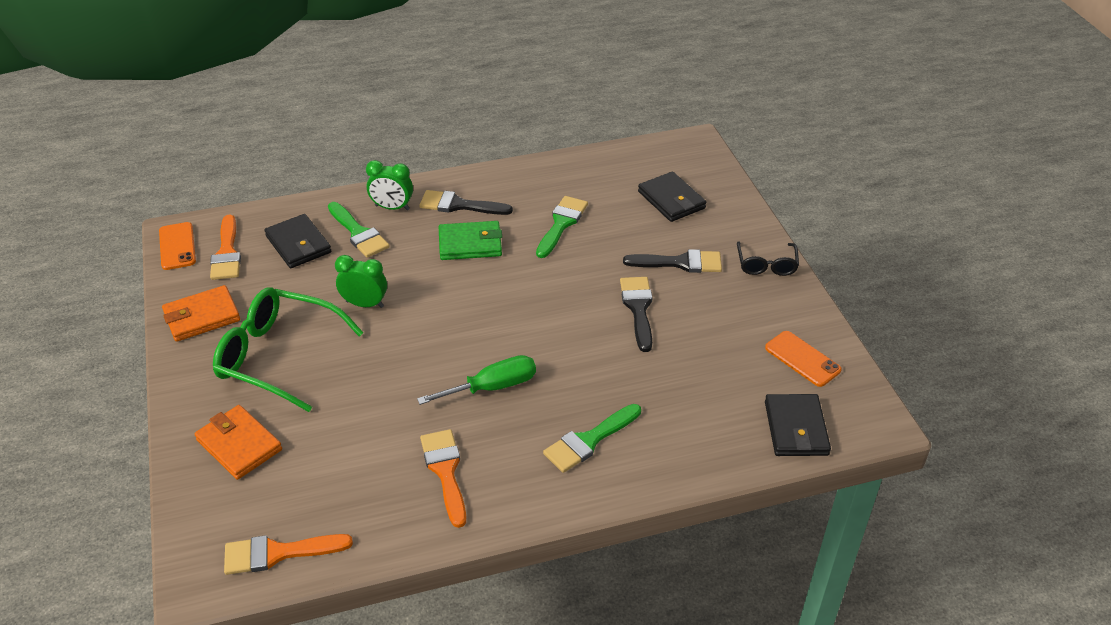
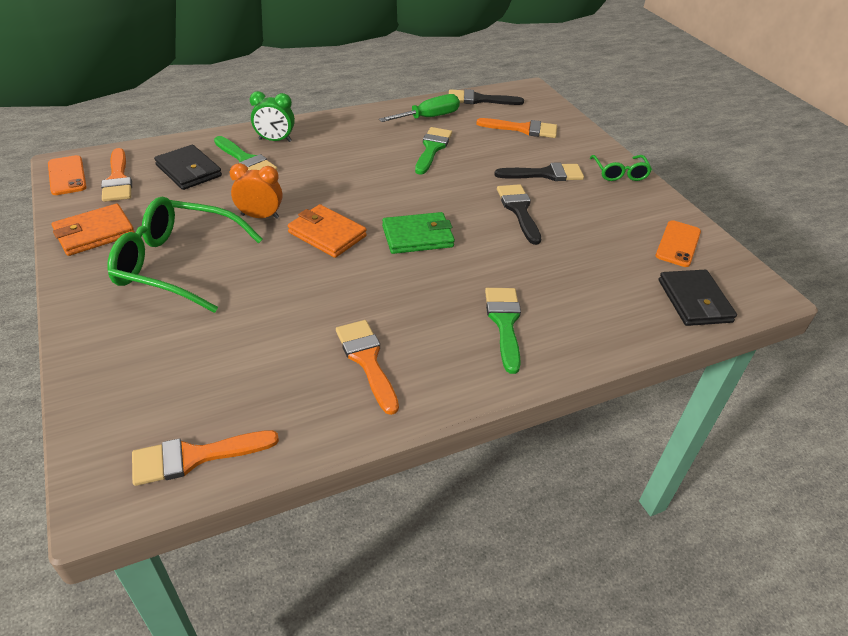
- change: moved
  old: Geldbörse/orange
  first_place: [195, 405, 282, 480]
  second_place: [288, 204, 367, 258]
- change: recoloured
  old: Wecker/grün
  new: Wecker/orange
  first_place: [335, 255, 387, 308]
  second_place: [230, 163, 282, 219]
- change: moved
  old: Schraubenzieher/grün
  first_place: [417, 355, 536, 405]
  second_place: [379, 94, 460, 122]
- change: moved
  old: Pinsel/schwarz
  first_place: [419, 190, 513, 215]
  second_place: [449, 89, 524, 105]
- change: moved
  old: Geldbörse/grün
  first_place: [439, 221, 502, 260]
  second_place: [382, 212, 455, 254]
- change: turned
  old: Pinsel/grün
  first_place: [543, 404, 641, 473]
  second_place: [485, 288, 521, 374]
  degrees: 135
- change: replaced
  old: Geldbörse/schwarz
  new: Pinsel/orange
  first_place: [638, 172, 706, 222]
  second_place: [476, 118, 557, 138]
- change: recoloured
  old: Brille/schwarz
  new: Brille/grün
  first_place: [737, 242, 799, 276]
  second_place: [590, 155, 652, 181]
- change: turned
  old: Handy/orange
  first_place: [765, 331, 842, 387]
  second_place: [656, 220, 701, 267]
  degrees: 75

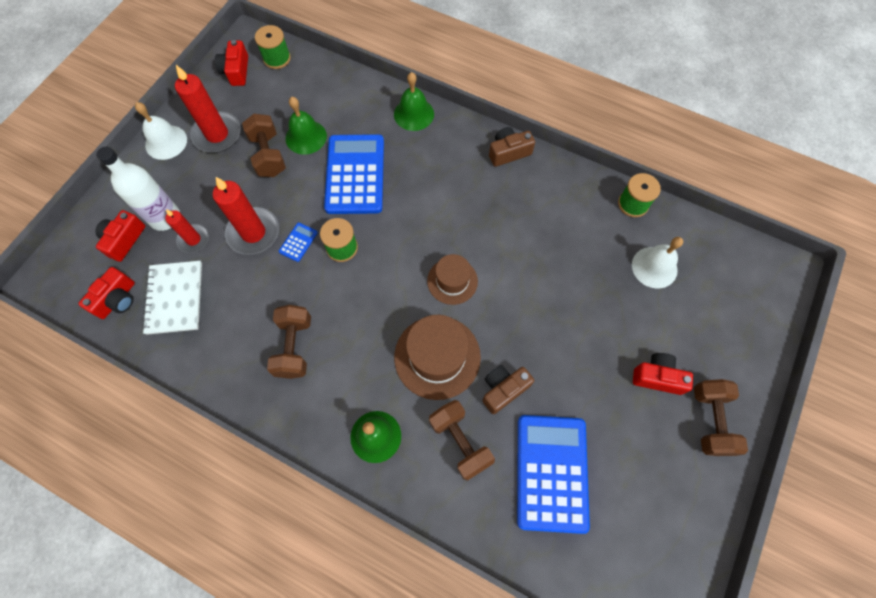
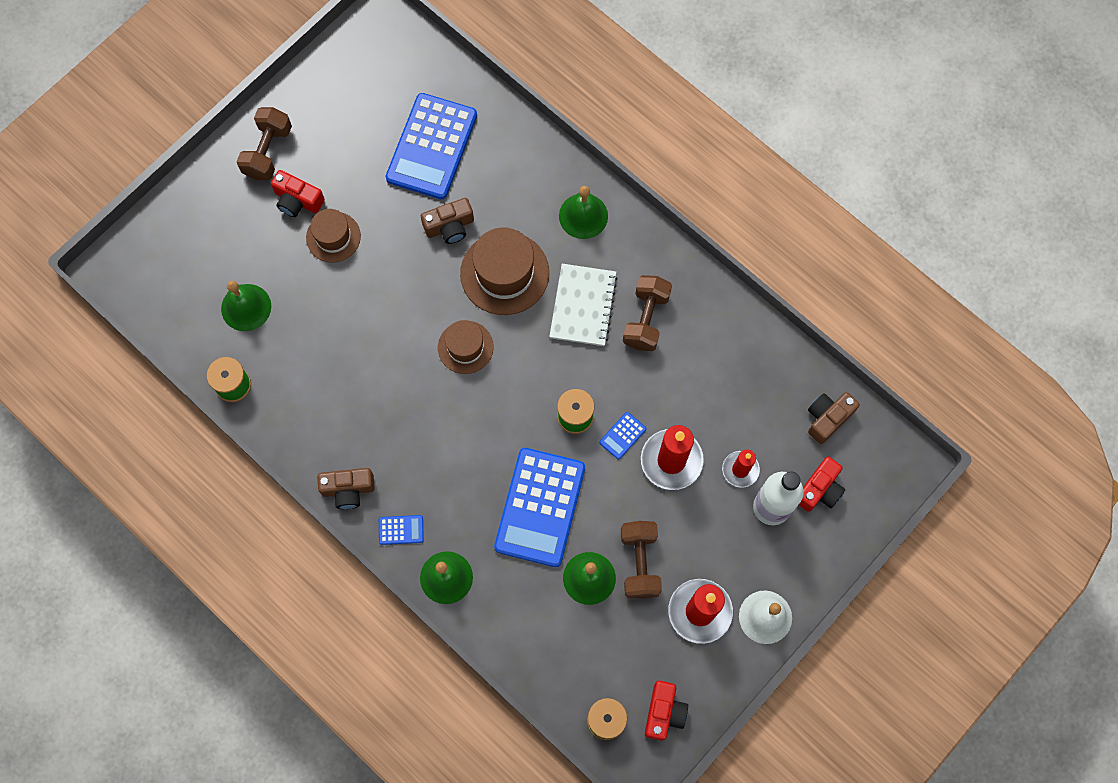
- change: recoloured
  old: Kamera/rot
  new: Kamera/braun
  first_place: [78, 267, 135, 319]
  second_place: [808, 392, 860, 444]
- change: moved
  old: Notizbuch/weiß
  first_place: [142, 261, 202, 335]
  second_place: [549, 264, 618, 346]
- change: removed
  old: Hantel/braun
  first_place: [429, 400, 495, 481]
- change: recoloured
  old: Glocke/weiß
  new: Glocke/grün
  first_place: [632, 237, 683, 288]
  second_place: [221, 281, 271, 331]
- change: added
  new: Hut/braun
  second_place: [306, 209, 361, 263]
- change: added
  new: Taschenrechner/blau
  second_place: [379, 515, 424, 545]

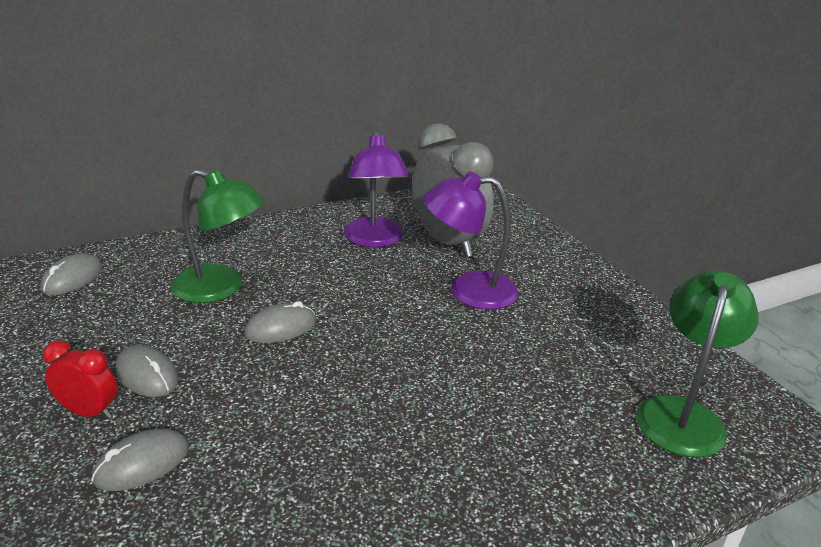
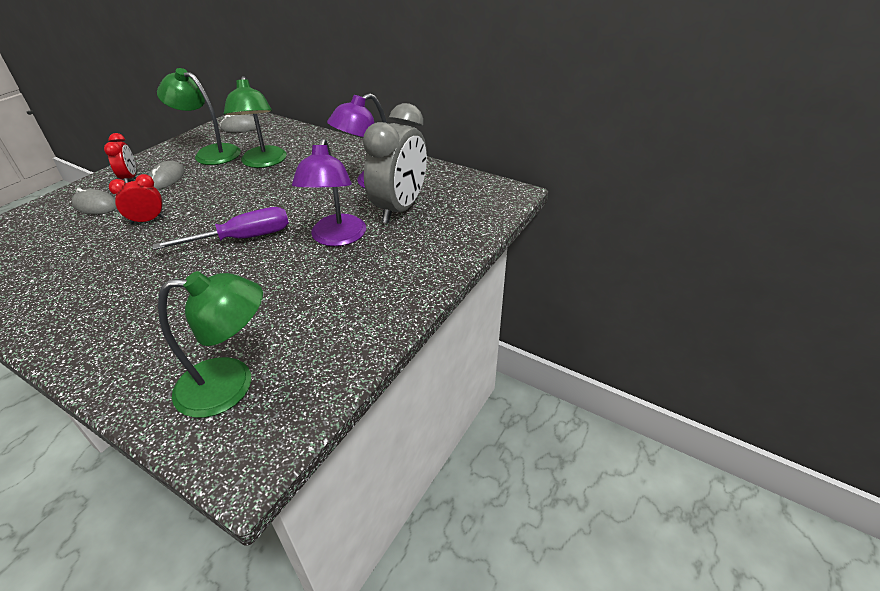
- change: removed
  old: Computermaus/grau
  first_place: [244, 301, 316, 343]
- change: turned
  old: Lampe/lila
  first_place: [423, 171, 519, 310]
  second_place: [292, 138, 366, 246]
  degrees: -150
- change: added
  new: Wecker/rot
  second_place: [109, 174, 164, 224]
- change: added
  new: Schraubenzieher/lila
  second_place: [153, 207, 289, 250]
- change: added
  new: Lampe/grün
  second_place: [157, 68, 241, 165]

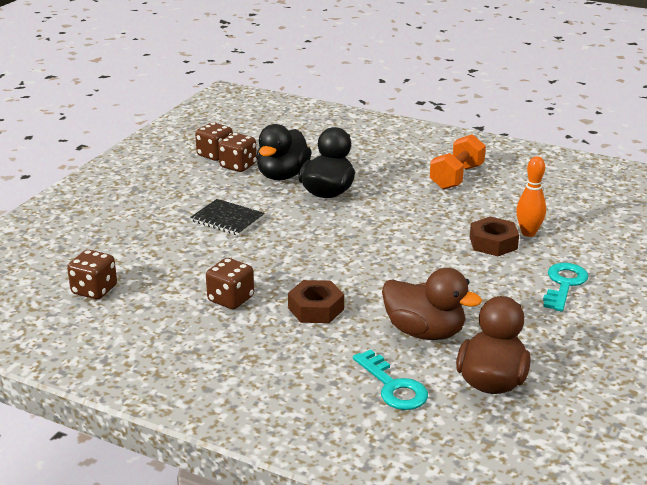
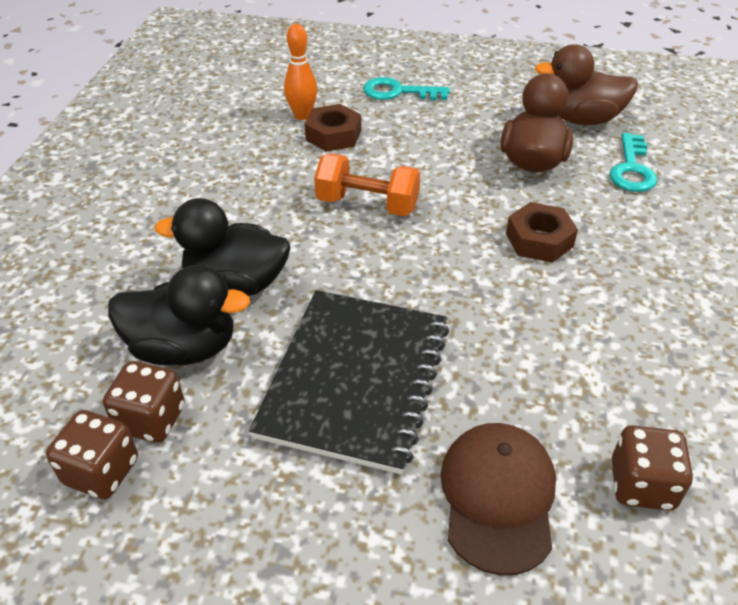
- change: resized
  old: Notizbuch/schwarz
  first_place: [190, 199, 265, 236]
  second_place: [249, 290, 449, 474]
  factor: 1.93
- change: removed
  old: Spielwürfel/braun
  first_place: [206, 258, 254, 309]
- change: turned
  old: Schlüssel/türkis
  first_place: [353, 349, 428, 410]
  second_place: [610, 133, 657, 192]
  degrees: 150
- change: moved
  old: Hantel/orange
  first_place: [430, 134, 486, 190]
  second_place: [314, 153, 420, 216]
- change: added
  new: Kappe/braun
  second_place: [440, 423, 556, 575]

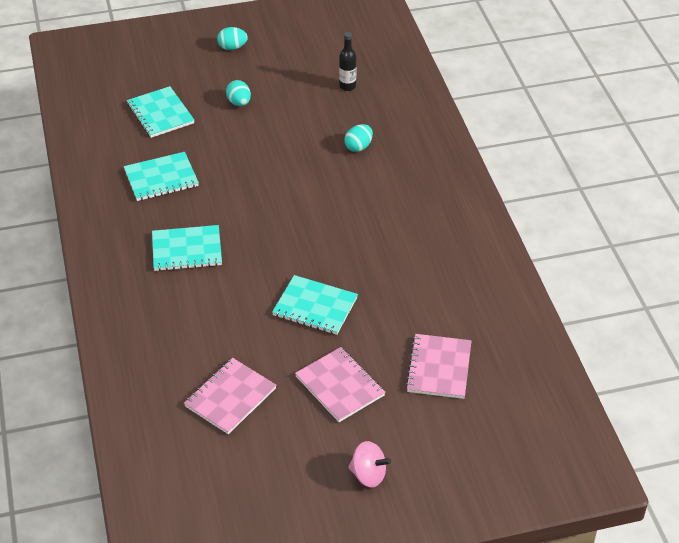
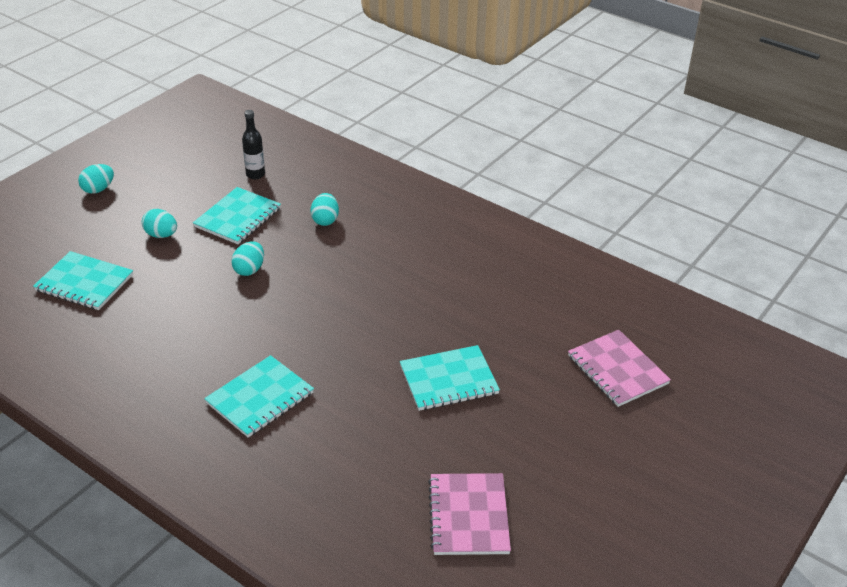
- change: moved
  old: Notizbuch/türkis
  first_place: [124, 152, 199, 201]
  second_place: [193, 187, 281, 244]
- change: removed
  old: Notizbuch/rosa
  first_place: [295, 347, 385, 422]
- change: removed
  old: Kreisel/rosa
  first_place: [348, 441, 391, 488]
- change: added
  new: Ei/türkis
  second_place: [232, 241, 264, 276]

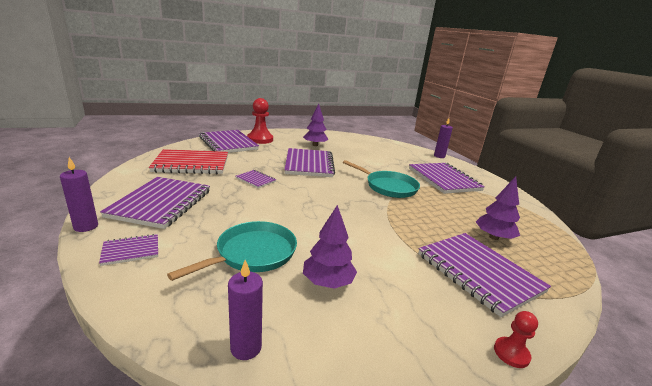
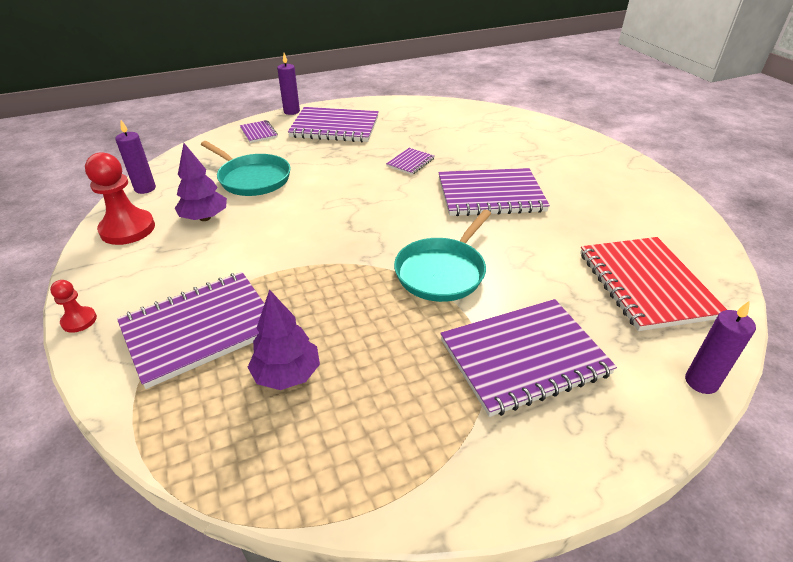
- change: moved
  old: Notizbuch/rot
  first_place: [149, 149, 228, 174]
  second_place: [580, 237, 727, 331]
- change: removed
  old: Notizbuch/lila
  first_place: [199, 130, 259, 153]
- change: moved
  old: Bauer/rot
  first_place: [247, 98, 273, 144]
  second_place: [85, 152, 155, 245]
- change: removed
  old: Baum/lila
  first_place: [303, 104, 329, 146]

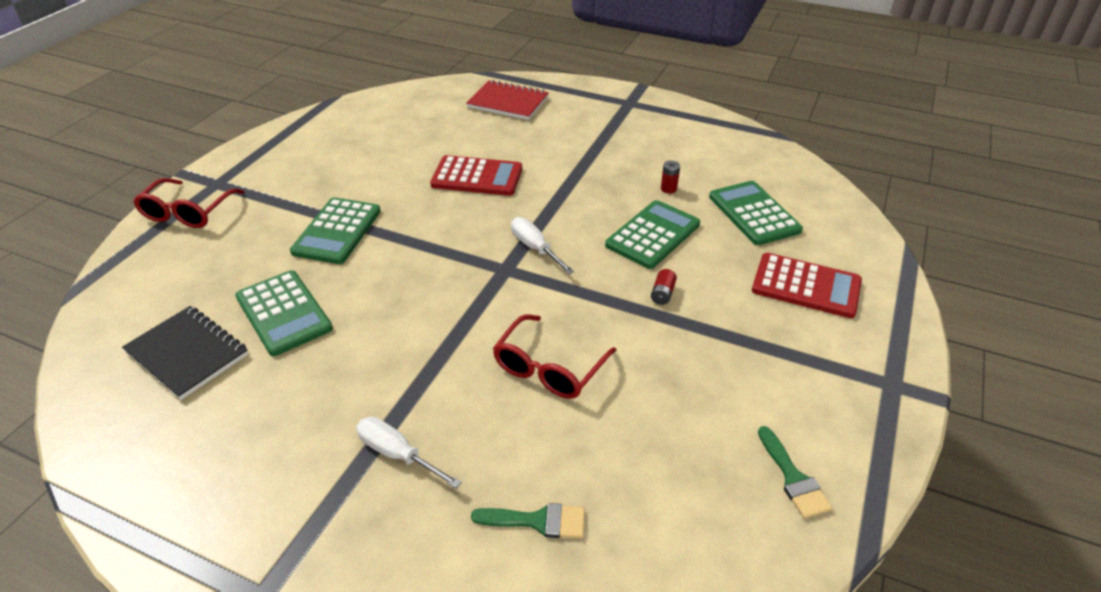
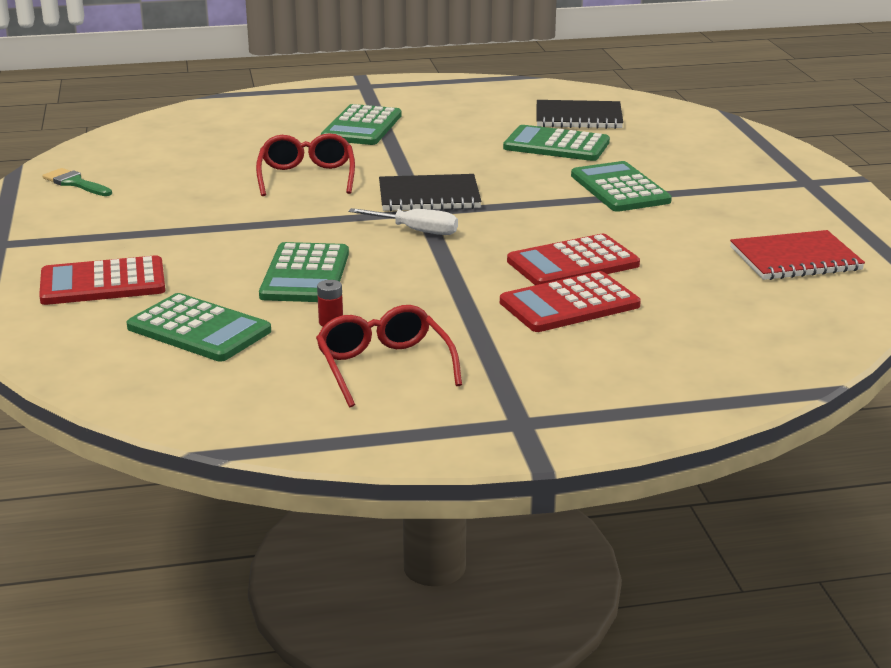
- change: moved
  old: Brille/rot
  first_place: [133, 178, 245, 228]
  second_place: [316, 305, 462, 407]
- change: replaced
  old: Schraubenzieher/weiß
  new: Taschenrechner/grün
  first_place: [356, 417, 462, 488]
  second_place: [321, 104, 402, 145]
- change: moved
  old: Notizbuch/rot
  first_place: [466, 80, 549, 120]
  second_place: [730, 230, 865, 280]
- change: removed
  old: Pinsel/grün
  first_place: [471, 503, 585, 539]
- change: removed
  old: Batterie/rot
  first_place: [651, 269, 677, 305]
- change: added
  new: Notizbuch/schwarz
  second_place: [379, 174, 482, 212]
- change: added
  new: Taschenrechner/rot
  second_place: [500, 271, 641, 332]

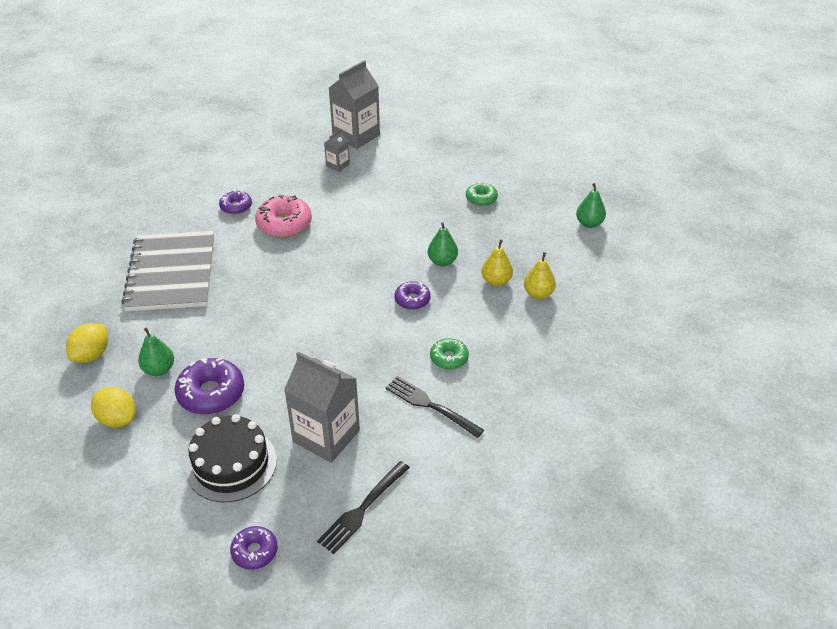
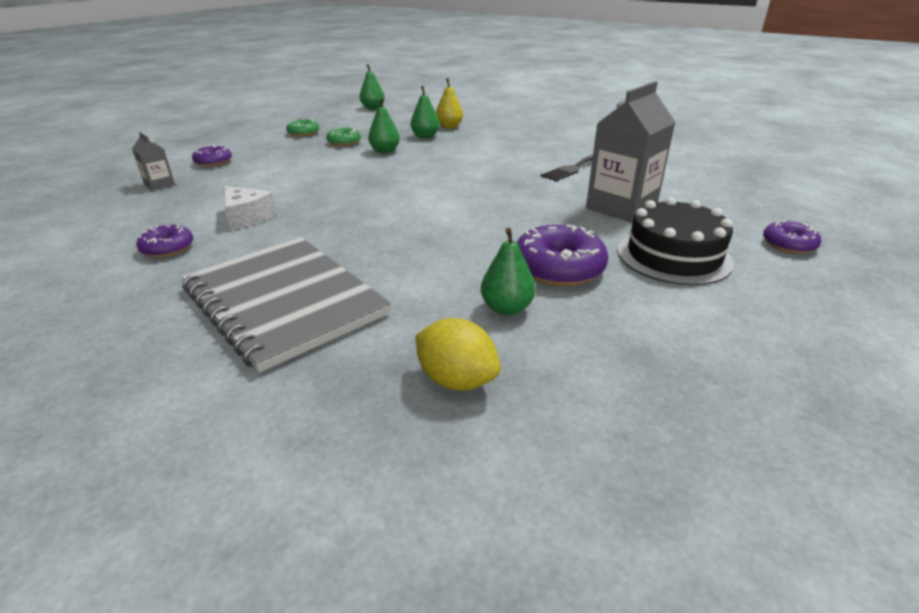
- change: removed
  old: Zitrone/gelb
  first_place: [91, 387, 136, 428]
- change: turned
  old: Notizbuch/grau
  first_place: [121, 231, 214, 311]
  second_place: [182, 237, 391, 373]
  degrees: 45
- change: replaced
  old: Donut/rosa
  new: Käse/weiß
  first_place: [255, 195, 312, 238]
  second_place: [224, 186, 276, 230]
- change: removed
  old: Gabel/schwarz
  first_place: [317, 461, 410, 554]
- change: removed
  old: Getränkekarton/grau
  first_place: [329, 60, 380, 149]
- change: moved
  old: Donut/lila
  first_place: [394, 281, 431, 310]
  second_place: [192, 145, 232, 167]
- change: moved
  old: Donut/grün
  first_place: [430, 338, 469, 370]
  second_place: [326, 127, 361, 146]
- change: recoloured
  old: Birne/gelb
  new: Birne/grün
  first_place: [482, 240, 513, 286]
  second_place: [411, 86, 440, 139]

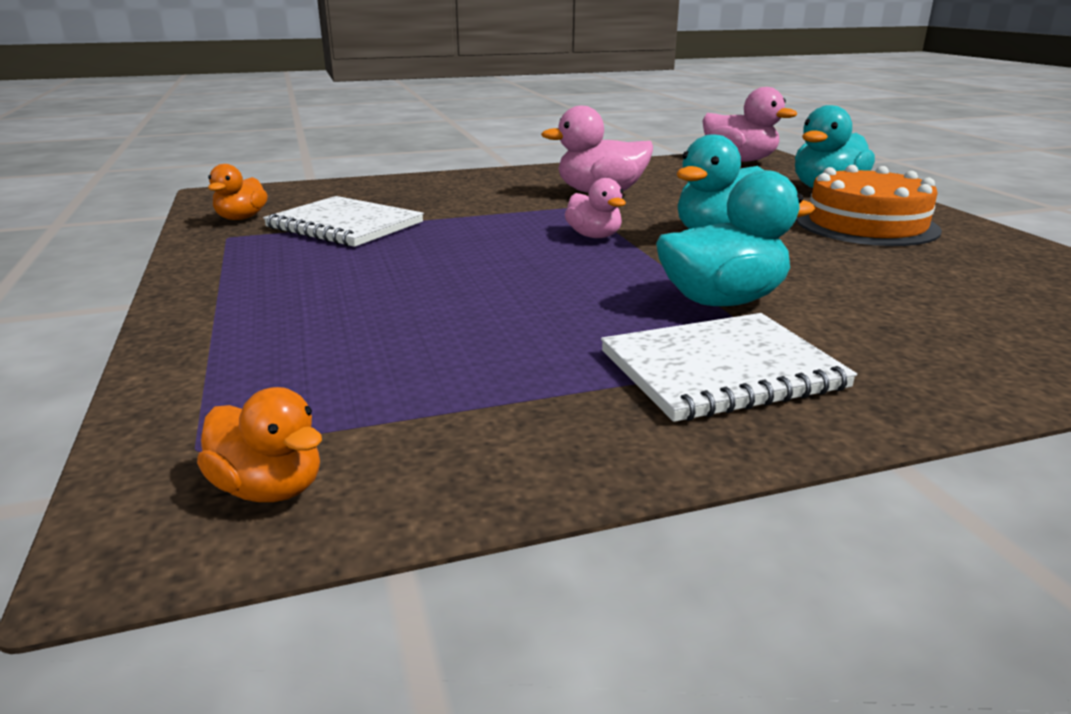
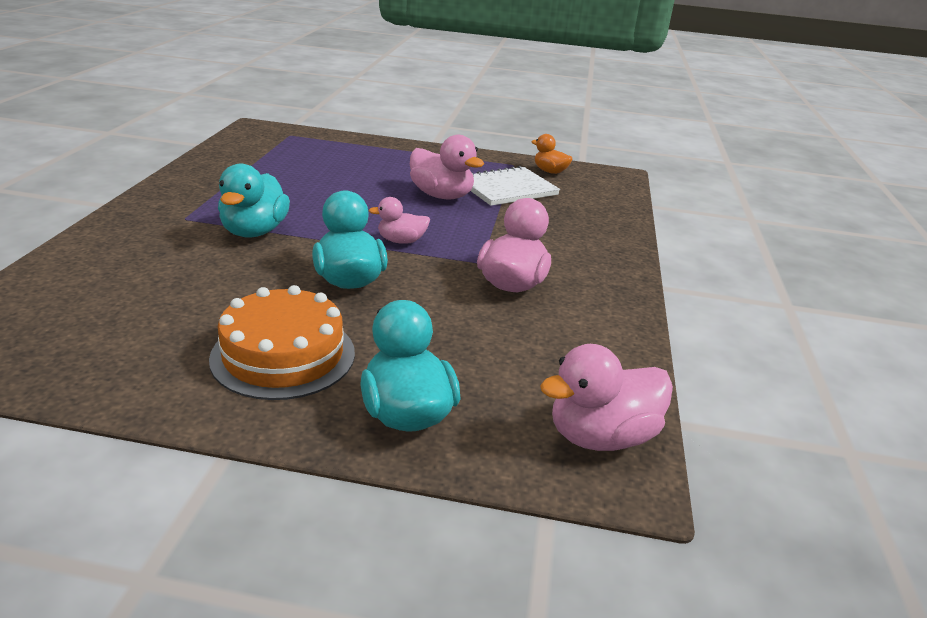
- change: removed
  old: Ente/orange
  first_place: [197, 387, 322, 502]
- change: removed
  old: Notizbuch/weiß
  first_place: [601, 313, 857, 422]
- change: added
  new: Ente/rosa
  second_place: [410, 135, 484, 199]

